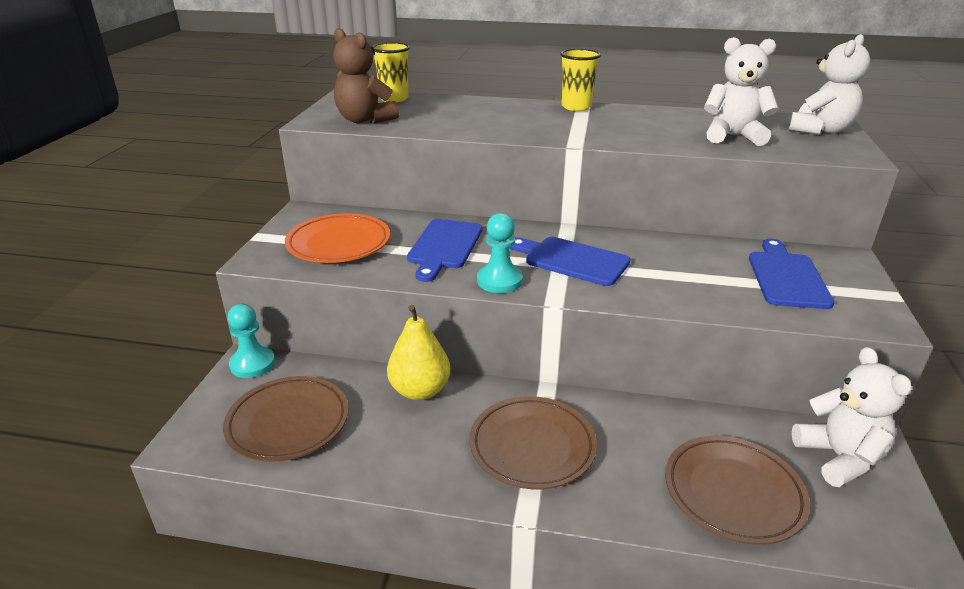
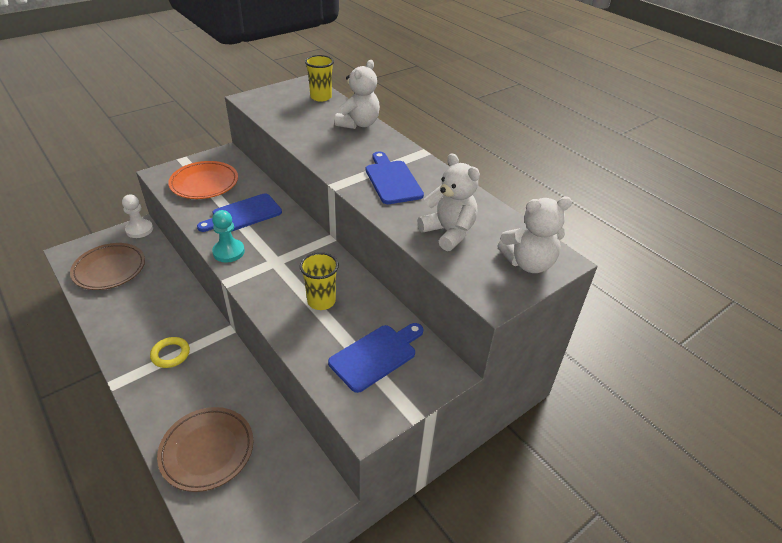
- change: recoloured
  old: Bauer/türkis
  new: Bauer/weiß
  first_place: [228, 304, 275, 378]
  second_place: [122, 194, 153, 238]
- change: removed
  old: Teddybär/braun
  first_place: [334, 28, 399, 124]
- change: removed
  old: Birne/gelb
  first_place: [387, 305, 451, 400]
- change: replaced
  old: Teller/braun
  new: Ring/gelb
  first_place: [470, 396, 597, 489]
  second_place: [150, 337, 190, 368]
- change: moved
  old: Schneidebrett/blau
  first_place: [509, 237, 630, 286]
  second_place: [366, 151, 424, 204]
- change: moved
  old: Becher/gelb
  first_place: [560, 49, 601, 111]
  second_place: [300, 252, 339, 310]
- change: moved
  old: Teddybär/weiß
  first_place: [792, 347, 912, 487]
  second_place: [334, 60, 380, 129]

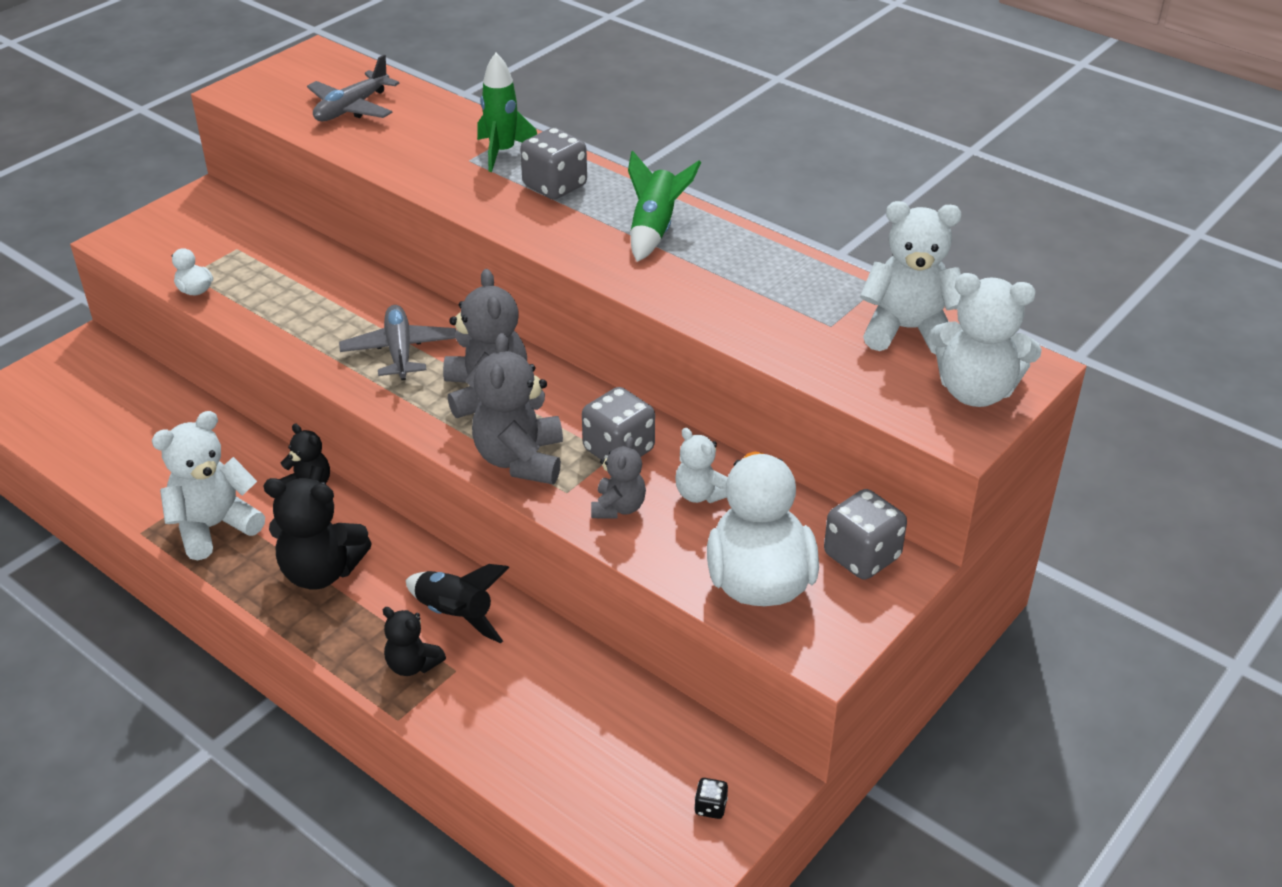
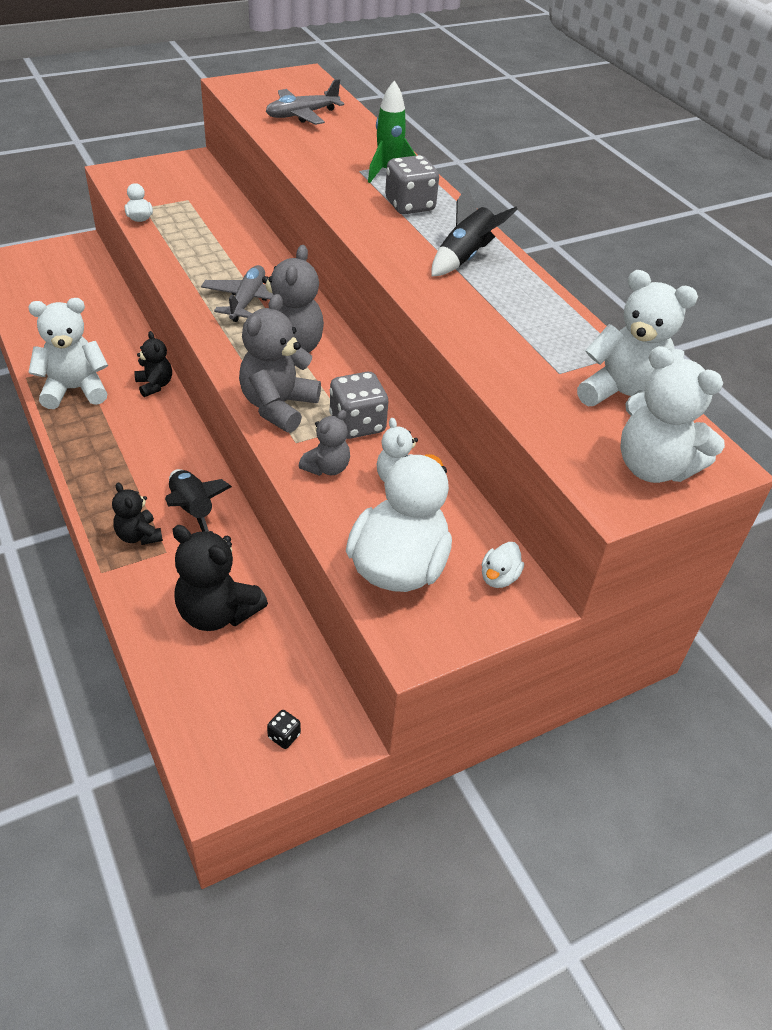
- change: moved
  old: Teddybär/schwarz
  first_place: [263, 478, 372, 590]
  second_place: [172, 525, 268, 631]
- change: recoloured
  old: Rakete/grün
  new: Rakete/schwarz
  first_place: [628, 151, 701, 262]
  second_place: [431, 186, 518, 277]
- change: replaced
  old: Spielwürfel/grau
  new: Ente/weiß
  first_place: [824, 489, 907, 580]
  second_place: [482, 542, 524, 588]

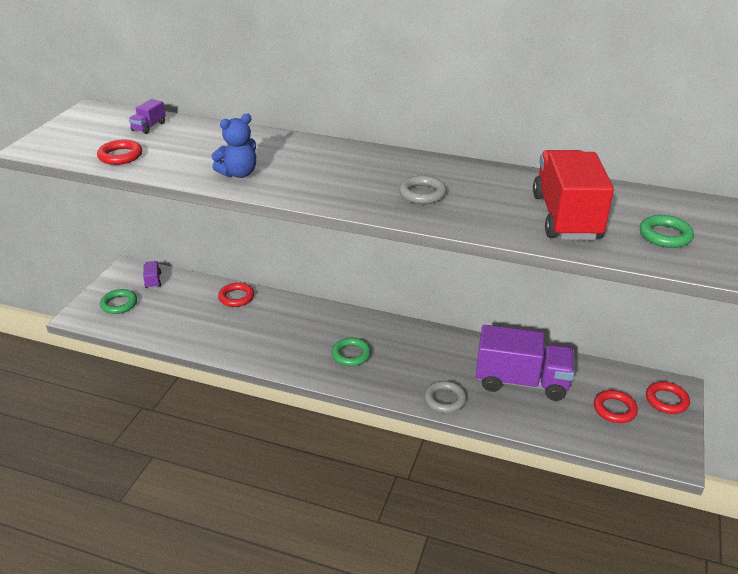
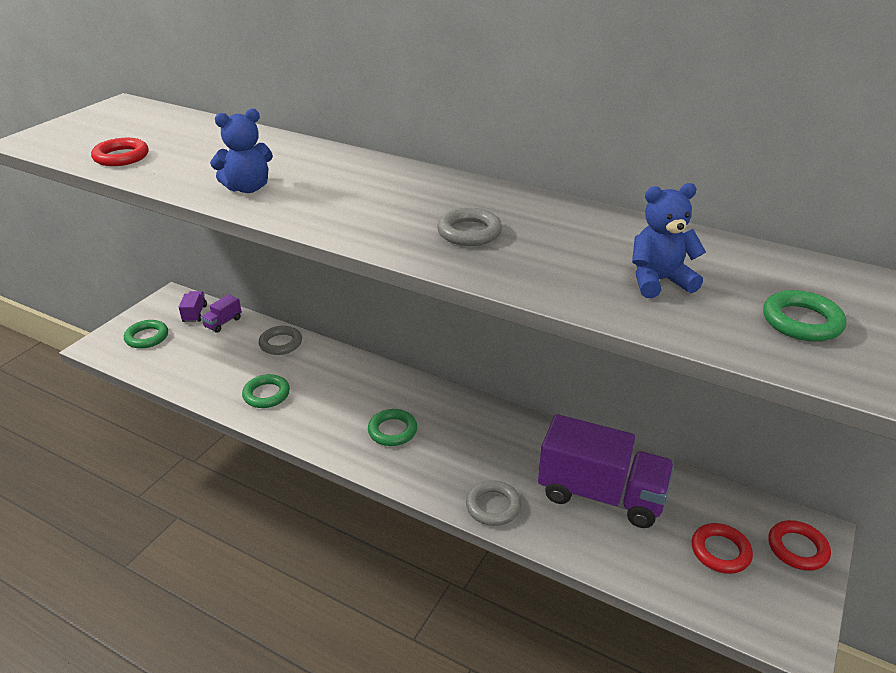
- change: moved
  old: Lastwagen/lila
  first_place: [129, 99, 166, 134]
  second_place: [201, 294, 242, 333]
- change: recoloured
  old: Ring/rot
  new: Ring/grau
  first_place: [218, 282, 254, 307]
  second_place: [259, 326, 302, 355]
- change: replaced
  old: Lastwagen/rot
  new: Teddybär/blau
  first_place: [533, 150, 614, 240]
  second_place: [632, 183, 706, 298]
- change: added
  new: Ring/grün
  second_place: [242, 374, 290, 408]

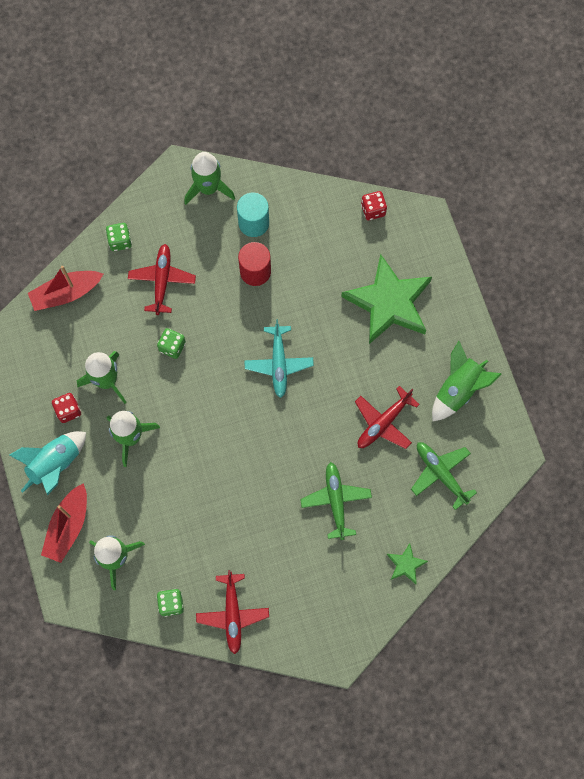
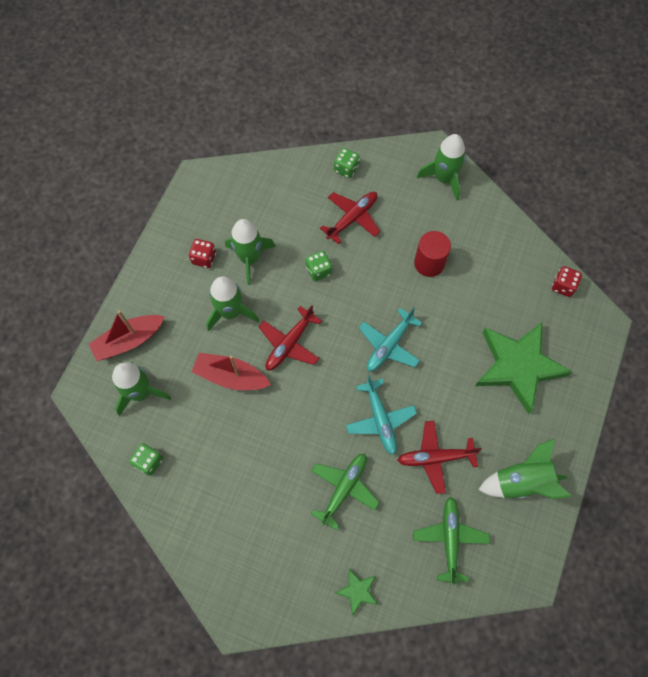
- change: removed
  old: Rakete/türkis
  first_place: [9, 431, 86, 495]
- change: moved
  old: Boot/rot
  first_place: [28, 266, 103, 311]
  second_place: [192, 353, 271, 390]
- change: moved
  old: Flugzeug/rot
  first_place: [196, 570, 269, 654]
  second_place: [259, 305, 322, 370]
- change: removed
  old: Vollzylinder/türkis
  first_place: [237, 192, 269, 237]
- change: added
  new: Flugzeug/türkis
  second_place: [346, 375, 417, 455]

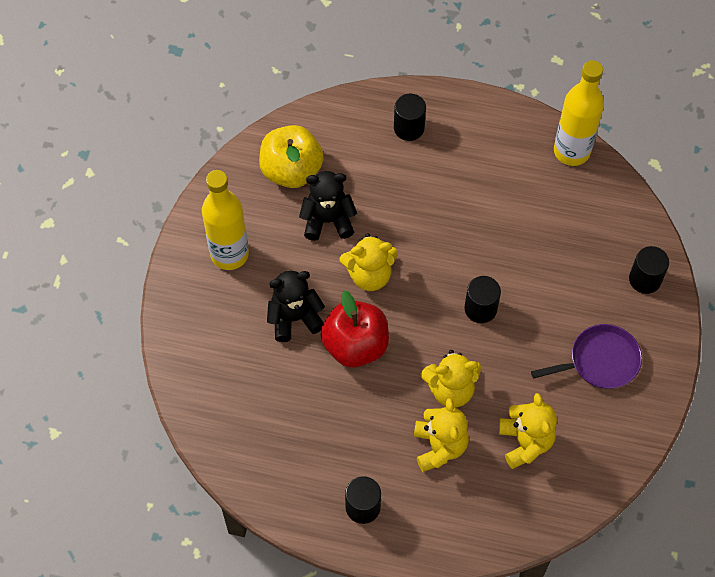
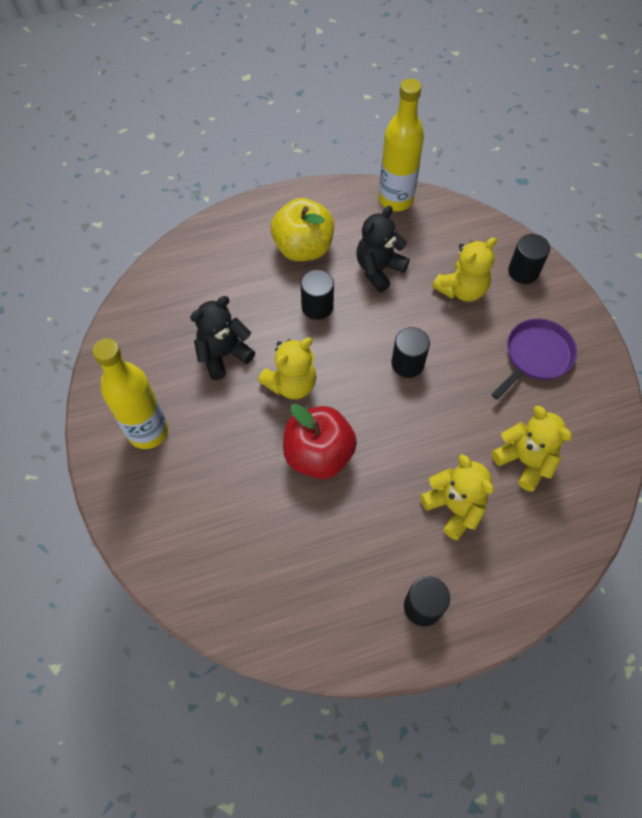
- change: moved
  old: Apfel/gelb
  first_place: [259, 125, 324, 188]
  second_place: [271, 198, 334, 261]
- change: moved
  old: Teddybär/schwarz
  first_place: [267, 271, 325, 342]
  second_place: [357, 206, 410, 292]
- change: moved
  old: Vollzylinder/schwarz
  first_place: [394, 94, 426, 141]
  second_place: [301, 269, 334, 320]
- change: moved
  old: Teddybär/gelb
  first_place: [421, 350, 481, 408]
  second_place: [432, 237, 497, 302]

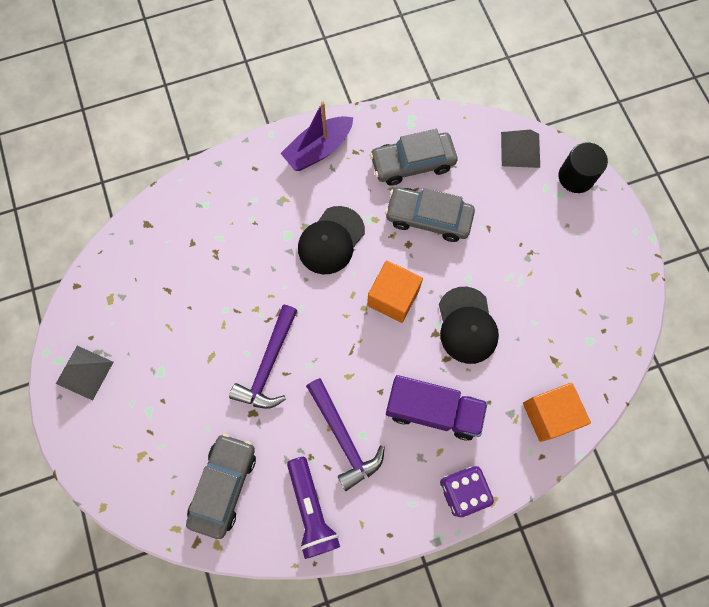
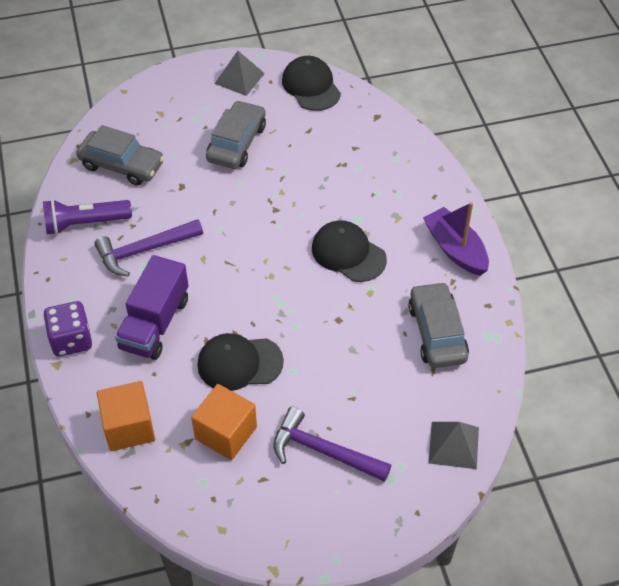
- change: moved
  old: Hammer/lila
  first_place: [229, 304, 297, 409]
  second_place: [273, 407, 391, 482]
- change: moved
  old: Kubus/orange
  first_place: [367, 260, 423, 323]
  second_place: [191, 384, 257, 460]
- change: moved
  old: Auto/grau
  first_place: [385, 187, 475, 242]
  second_place: [206, 100, 266, 169]
- change: removed
  old: Vollzylinder/schwarz
  first_place: [559, 142, 608, 193]
- change: added
  new: Kappe/schwarz
  second_place: [282, 56, 341, 111]

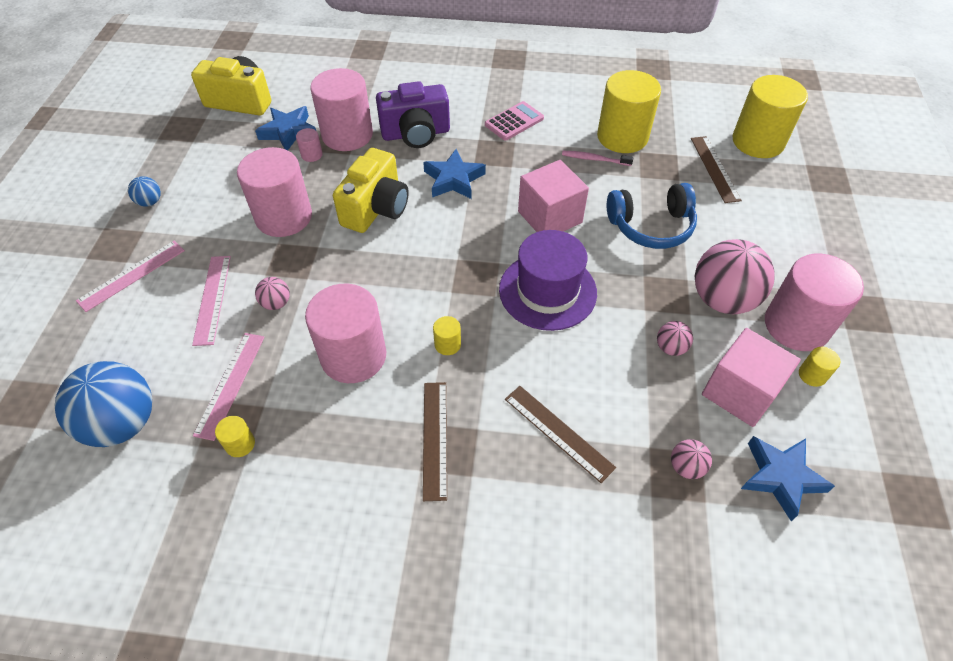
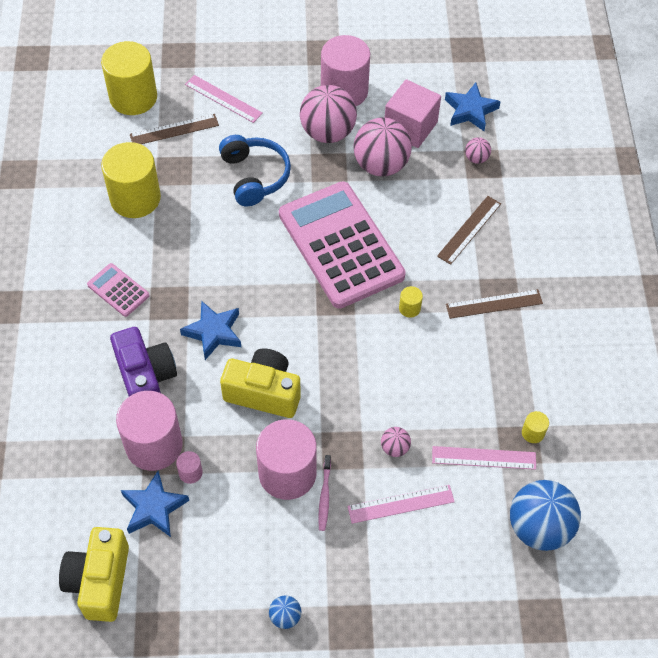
- change: moved
  old: Lineal/rosa
  first_place: [76, 241, 185, 312]
  second_place: [185, 75, 263, 123]
- change: removed
  old: Vollzylinder/rosa
  first_place: [305, 284, 386, 383]
- change: replaced
  old: Hut/lila
  new: Taschenrechner/rosa
  first_place: [499, 230, 597, 331]
  second_place: [279, 181, 406, 309]
- change: removed
  old: Kubus/rosa
  first_place: [518, 160, 589, 232]
- change: moved
  old: Zahnbürste/rosa
  first_place: [562, 151, 633, 166]
  second_place: [318, 455, 331, 531]
- change: resized
  old: Ball/rosa
  first_place: [657, 321, 693, 356]
  second_place: [353, 118, 412, 176]
  factor: 2.2
- change: removed
  old: Vollzylinder/gelb
  first_place: [799, 347, 840, 387]

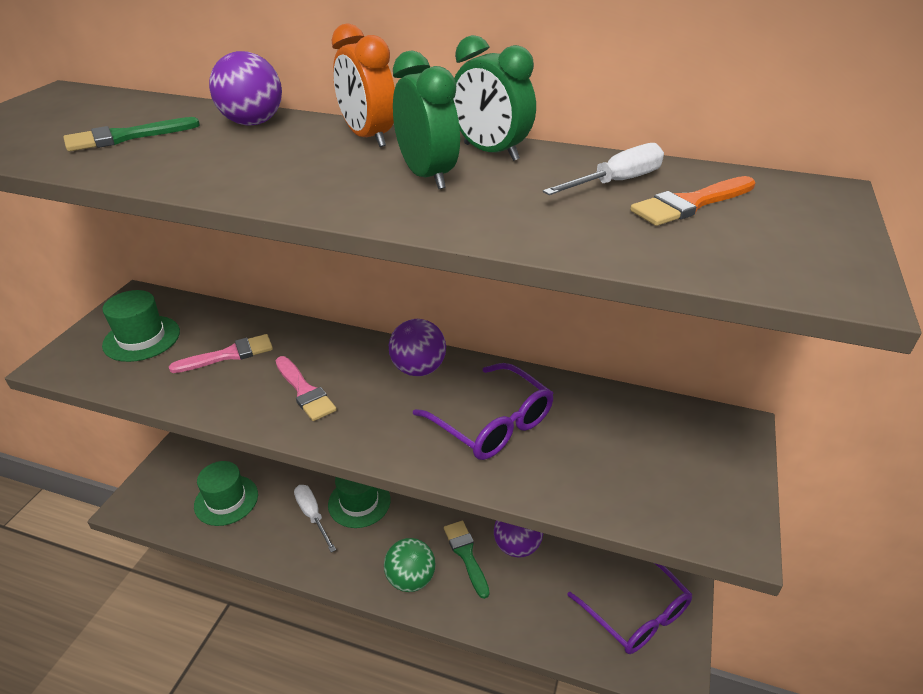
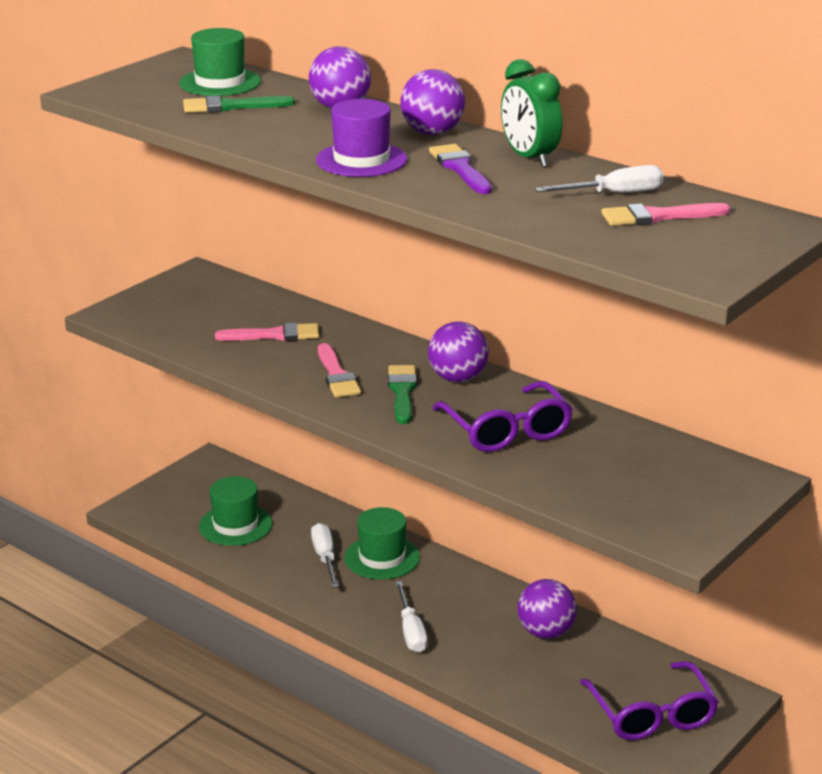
- change: moved
  old: Hut/grün
  first_place: [102, 290, 180, 362]
  second_place: [179, 28, 261, 96]
- change: replaced
  old: Wecker/orange
  new: Ball/lila
  first_place: [331, 24, 395, 147]
  second_place: [400, 69, 465, 135]
- change: replaced
  old: Ball/grün
  new: Schraubenzieher/weiß
  first_place: [384, 538, 436, 592]
  second_place: [395, 581, 428, 653]
- change: replaced
  old: Wecker/grün
  new: Pinsel/lila
  first_place: [393, 51, 460, 189]
  second_place: [429, 144, 492, 194]
- change: moved
  old: Pinsel/grün
  first_place: [444, 521, 490, 599]
  second_place: [388, 365, 417, 424]
- change: recoloured
  old: Pinsel/orange
  new: Pinsel/rosa
  first_place: [630, 176, 755, 226]
  second_place: [601, 203, 730, 226]
- change: added
  new: Hut/lila
  second_place: [316, 99, 407, 177]

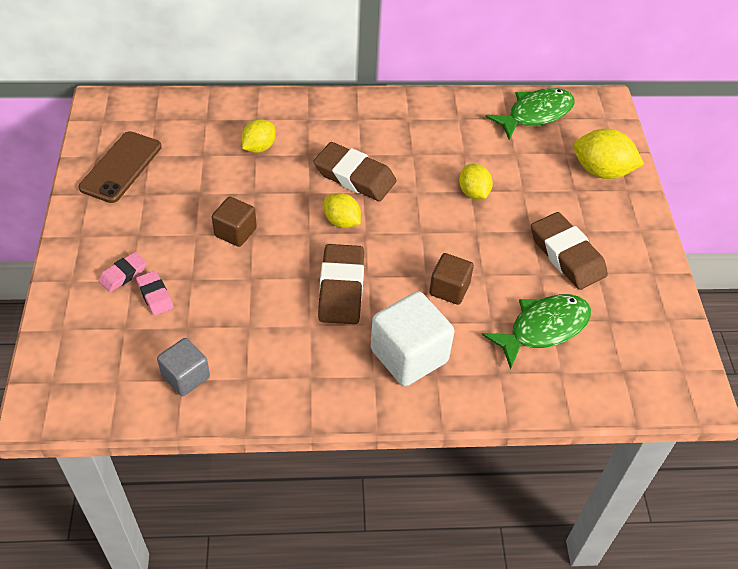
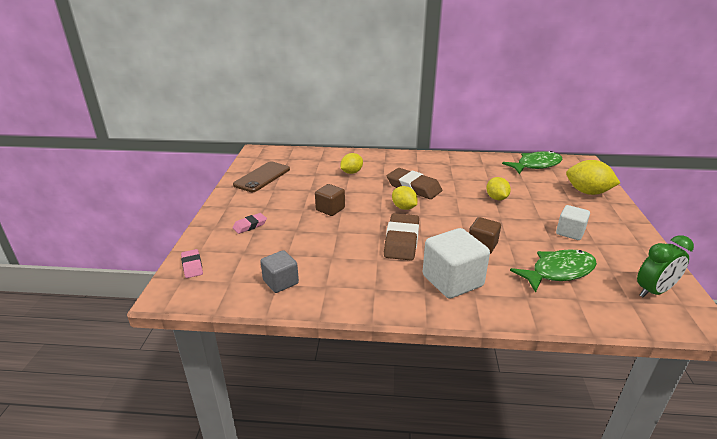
- change: moved
  old: Radiergummi/rosa
  first_place: [136, 271, 174, 316]
  second_place: [181, 249, 203, 278]
- change: replaced
  old: Radiergummi/braun
  new: Kubus/weiß
  first_place: [531, 212, 608, 290]
  second_place: [556, 205, 590, 240]
- change: added
  new: Wecker/grün
  second_place: [637, 235, 694, 298]

